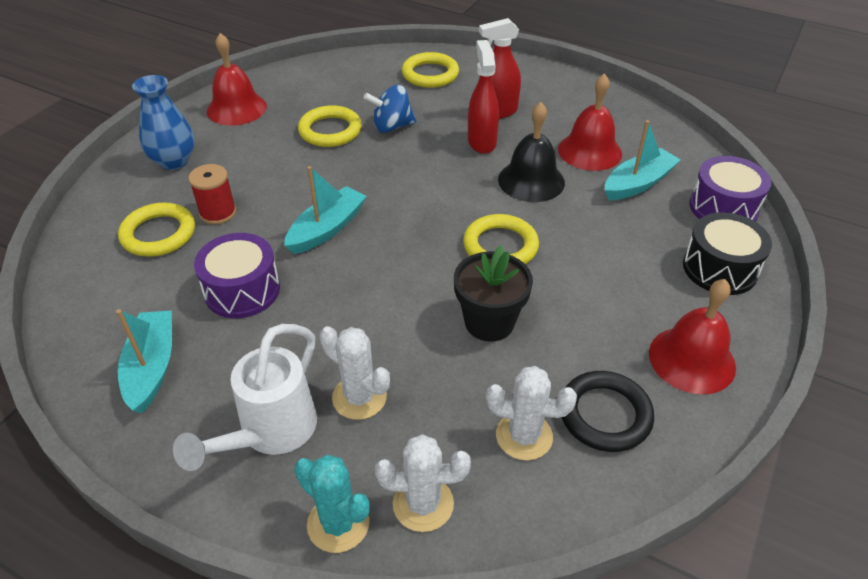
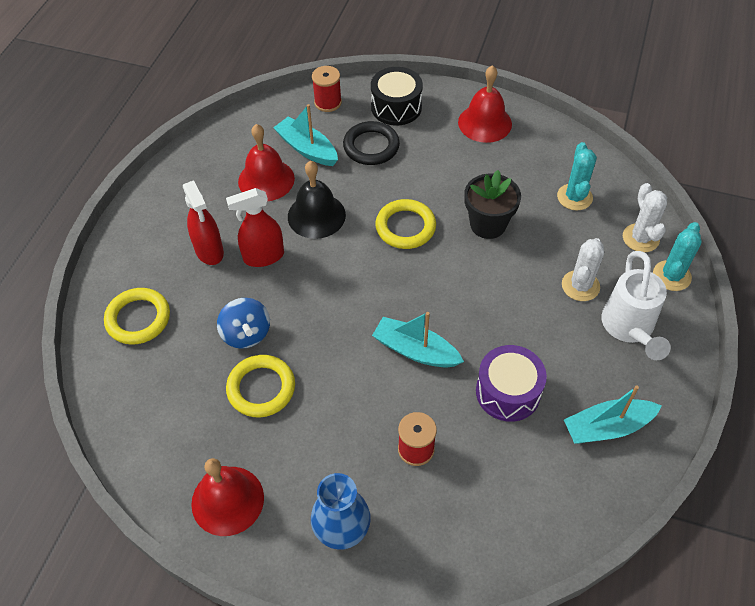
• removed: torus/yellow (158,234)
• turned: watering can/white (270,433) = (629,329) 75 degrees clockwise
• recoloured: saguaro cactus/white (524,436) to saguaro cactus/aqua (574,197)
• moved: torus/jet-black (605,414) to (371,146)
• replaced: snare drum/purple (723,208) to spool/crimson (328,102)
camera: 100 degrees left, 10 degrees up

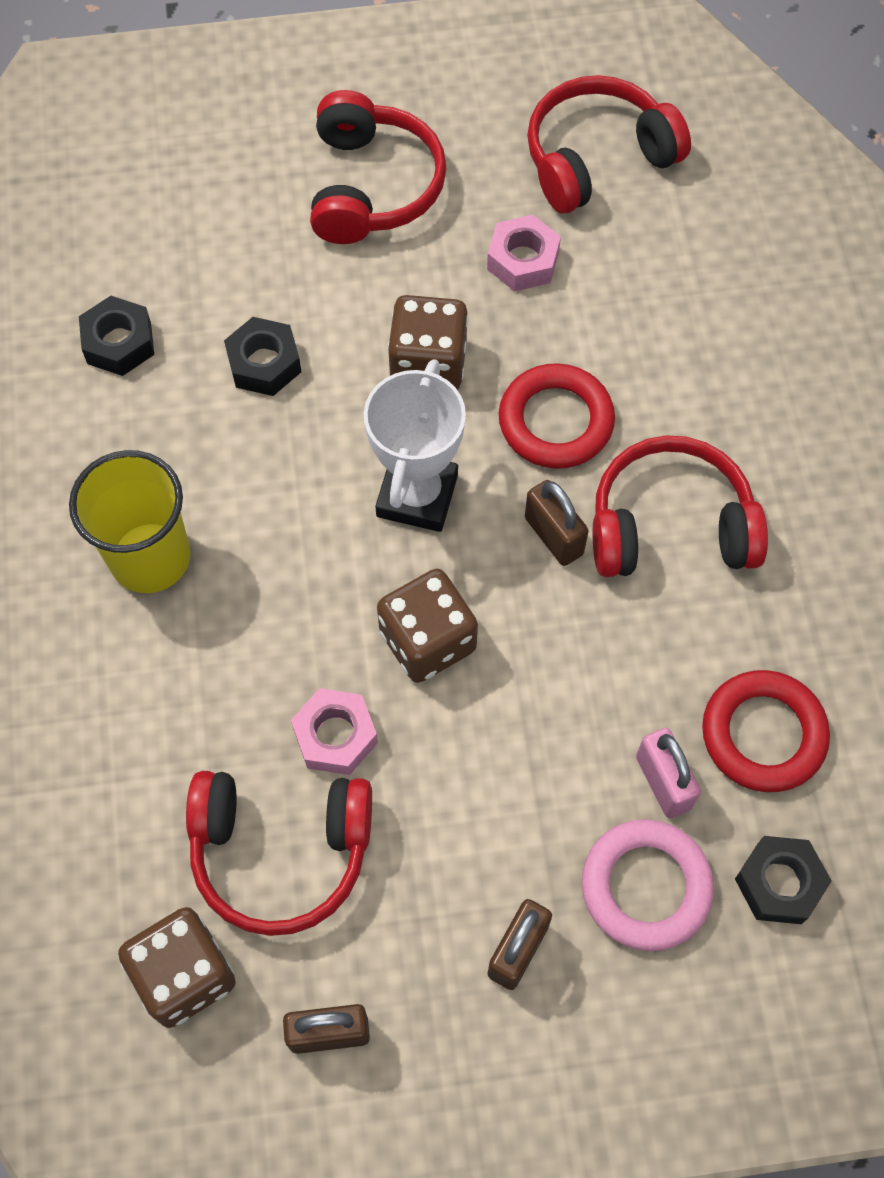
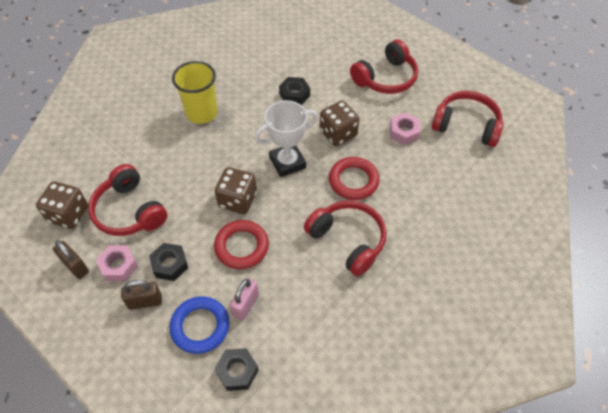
• moved: hex nut/jet-black (119,343) to (170,264)
• moved: hex nut/rosy (335,736) to (118,266)
• removed: lock/dark brown (553,536)
• recoloured: torus/rosy (646,887) to torus/cobalt (200,326)
• moved: torus/crimson (763,734) to (241,246)
camera: 50 degrees right, 10 degrees down

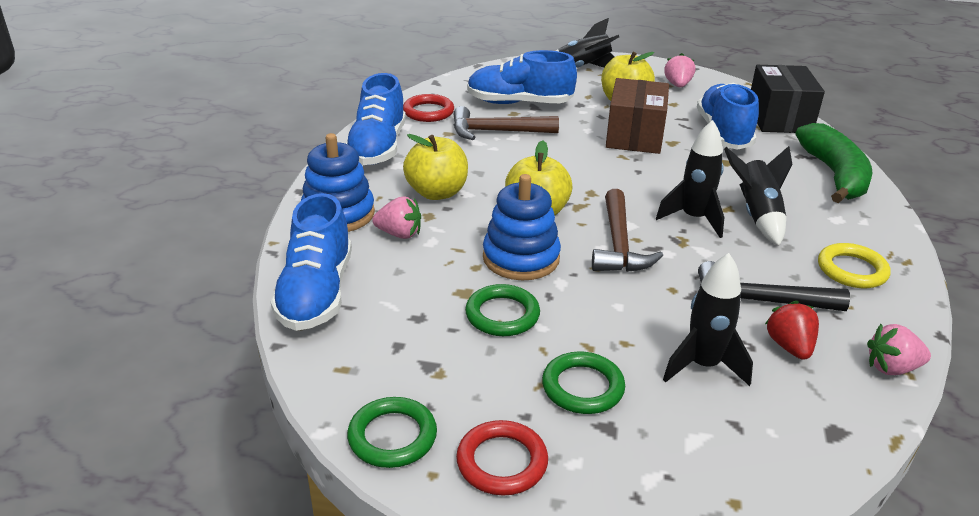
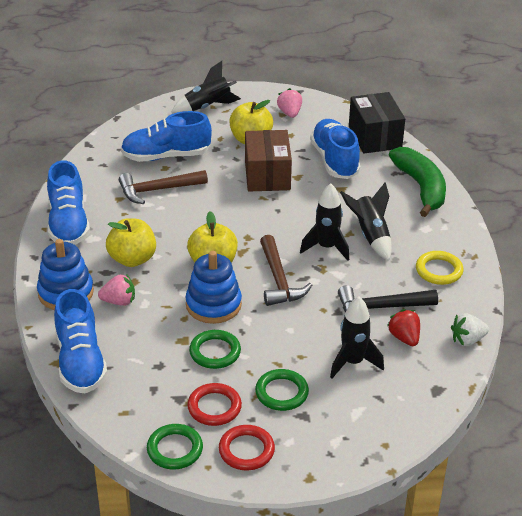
• moved: torus/crimson (428,112) to (214,407)
• recoloured: toy strawberry/rosy (891,368) to toy strawberry/white (467,340)
camera: 15 degrees left, 5 degrees up

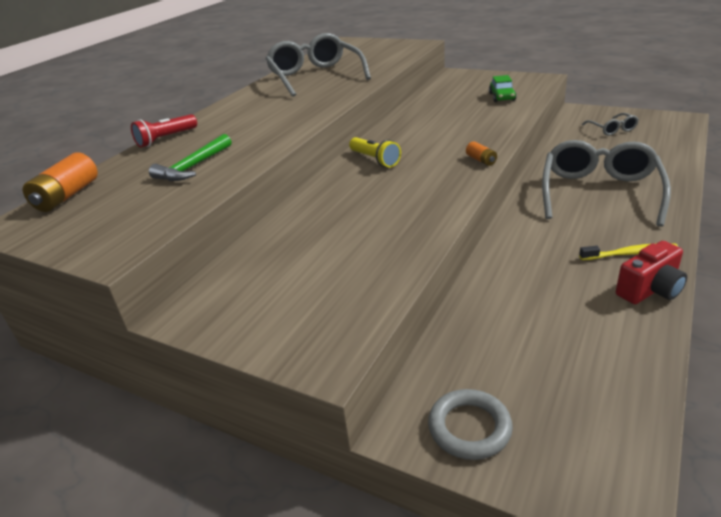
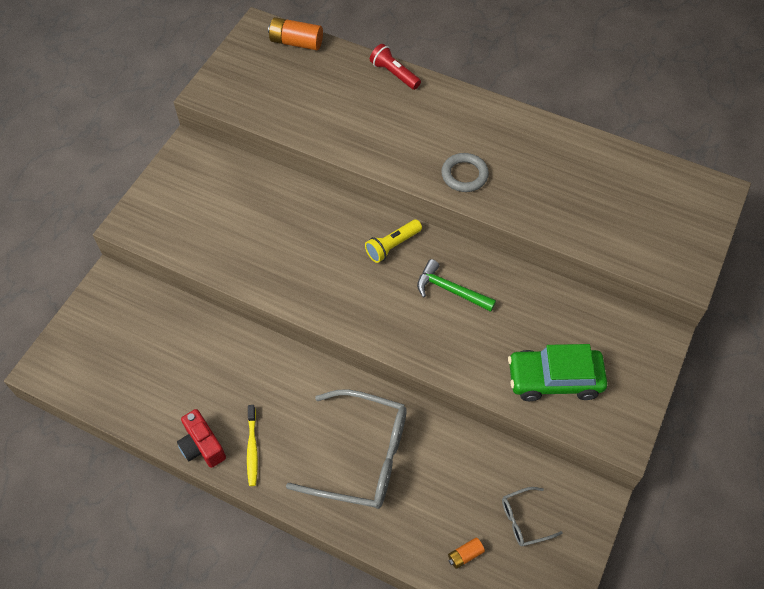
• moved: claw hammer/emerald (193,167) to (450,290)
• removed: eyeglasses/ash-grey (315,76)
• moved: torus/ash-grey (469,428) to (464,175)
• moved: AA battery/orange (481,160) to (465,555)
• resized: toy car/emerald (502,97) = (554,379) x1.83
camera: 85 degrees right, 25 degrees up

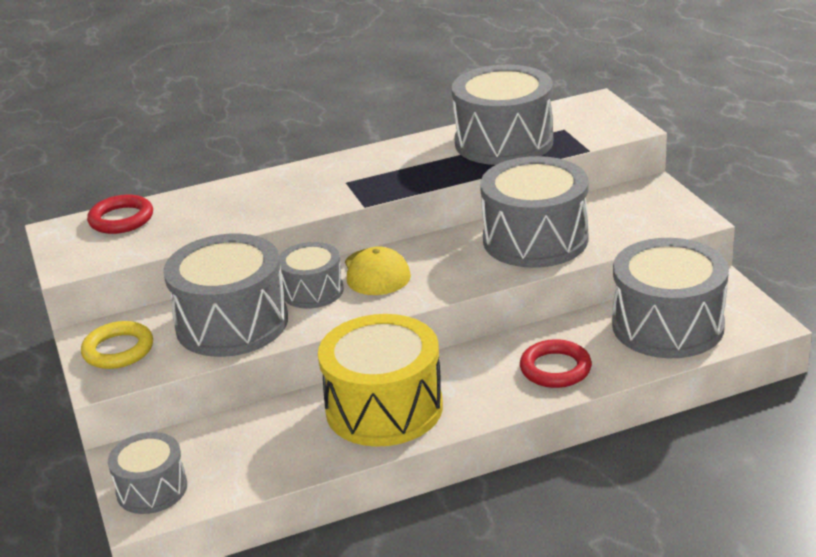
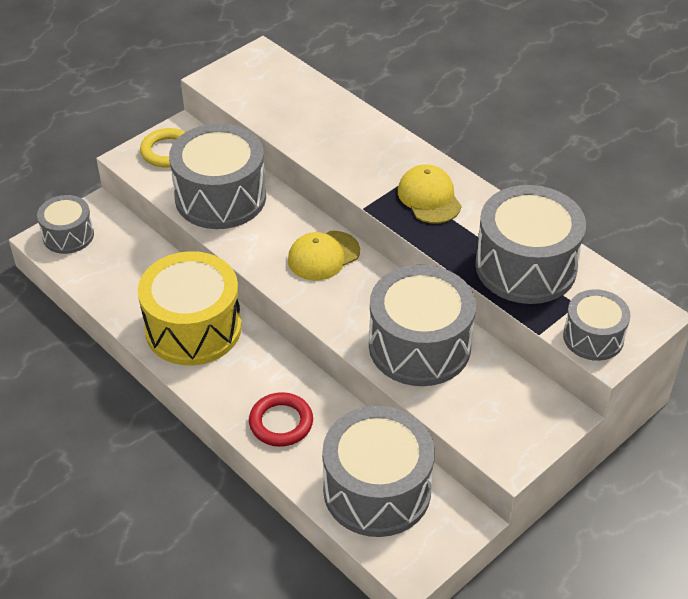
• removed: torus/crimson (121,219)
• moved: snare drum/ash-grey (312,291) to (593,337)
• added: peaked cap/yellow (429,197)
camera: 65 degrees right, 15 degrees up

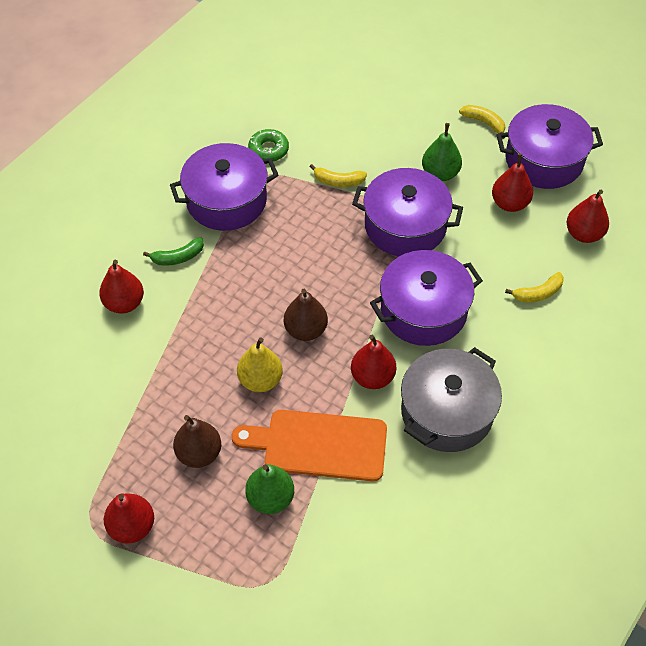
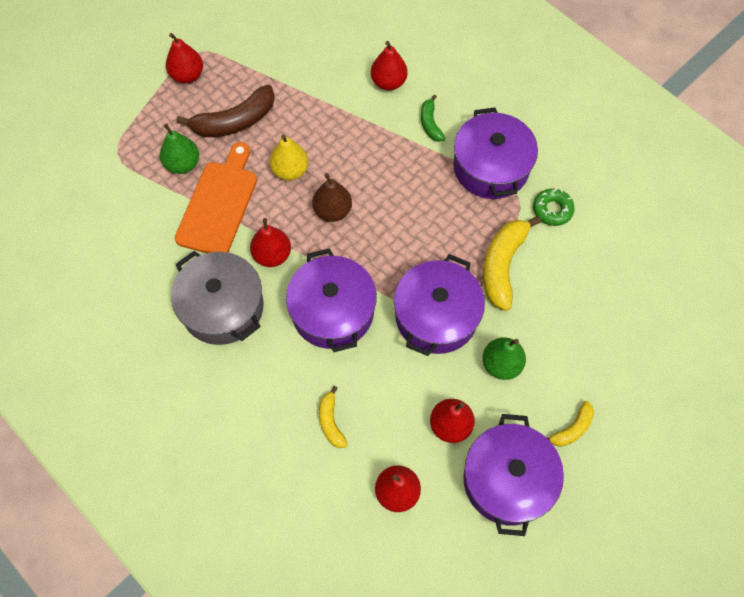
• replaced: toy pear/dark brown (199,453) to toy banana/dark brown (235,121)
• resized: toy banana/yellow (338,181) = (502,265) x1.85
camera: 100 degrees right, 10 degrees up

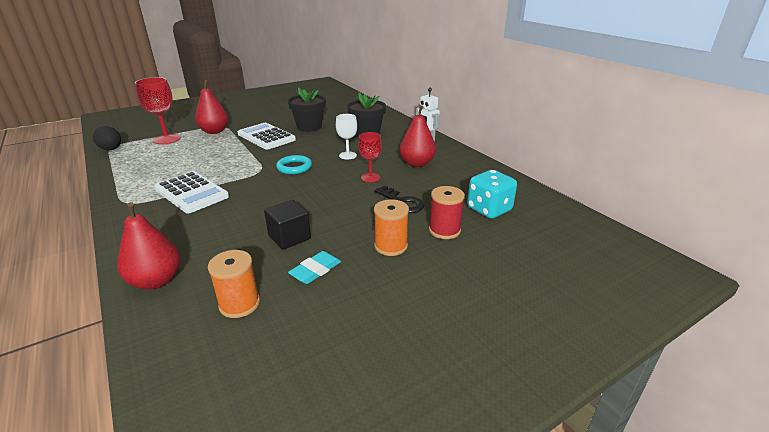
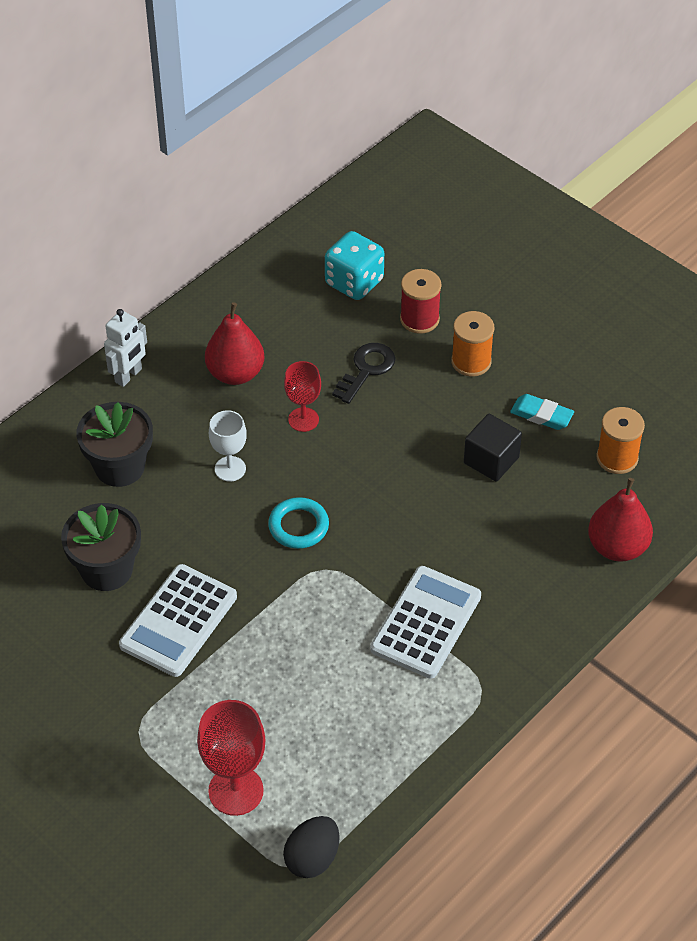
• removed: toy pear/crimson (214,131)
camera: 105 degrees left, 20 degrees up

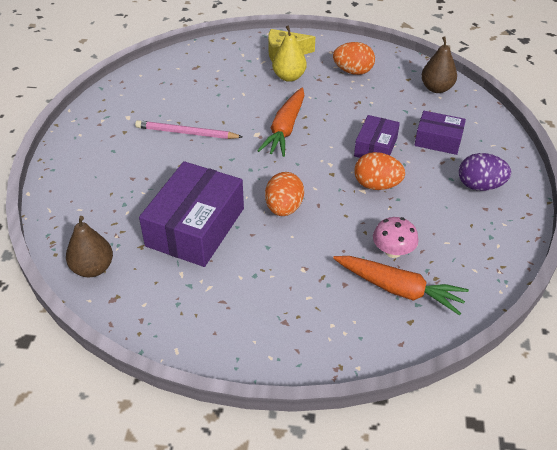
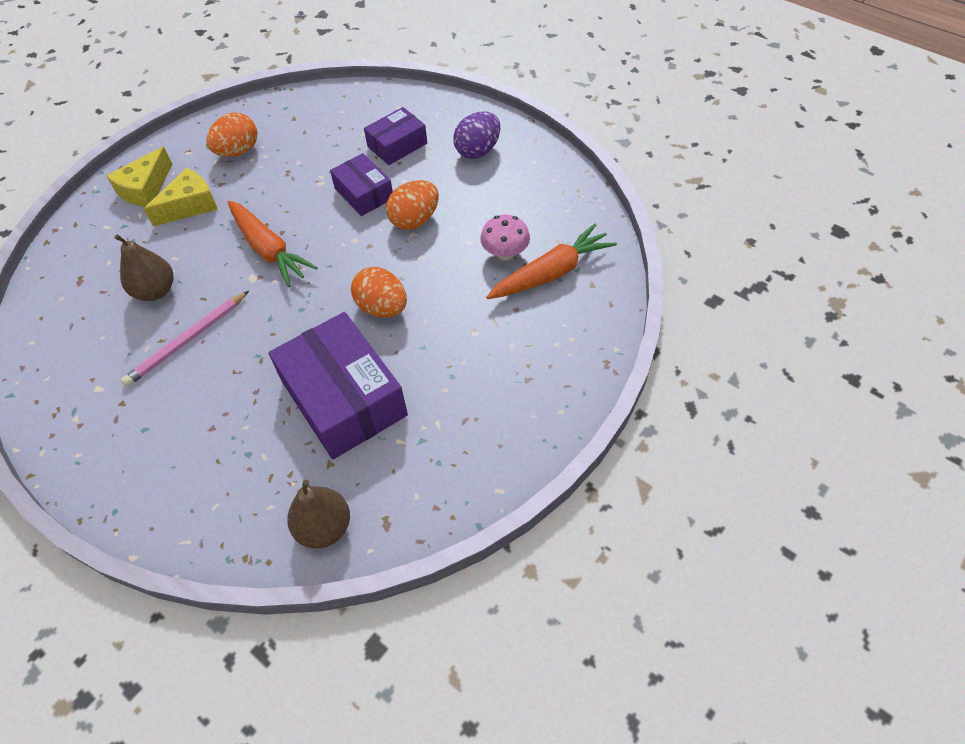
• replaced: toy pear/yellow (289,77) to cheese wedge/yellow (190,205)
• moved: toy pear/dark brown (436,88) to (156,291)
camera: 55 degrees left, 10 degrees up

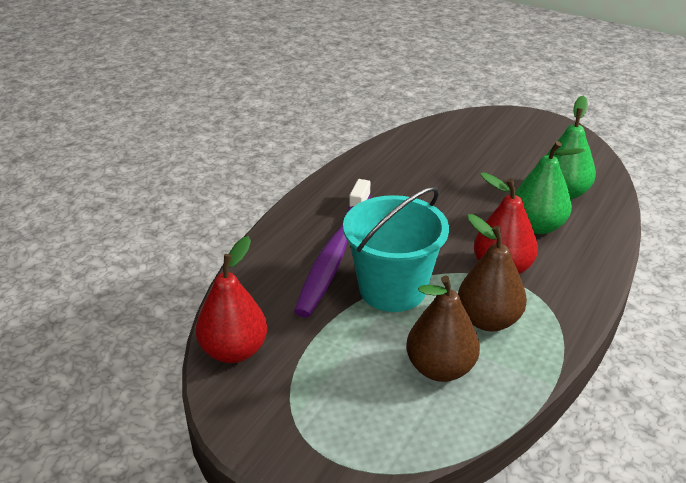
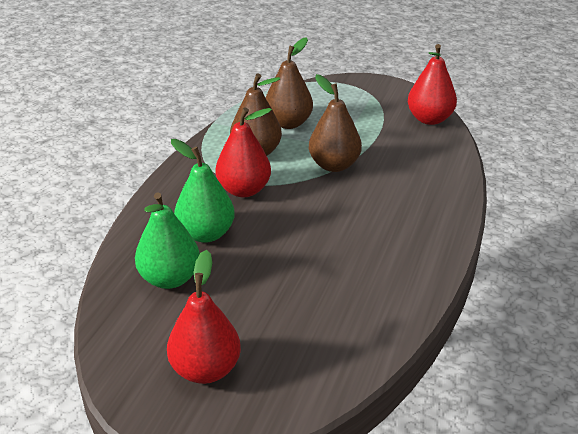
• removed: tooth brush/purple (334,255)
• replaced: bucket/aqua (392,289) to toy pear/dark brown (334,165)
• added: toy pear/crimson (206,369)
camera: 170 degrees right, 0 degrees up

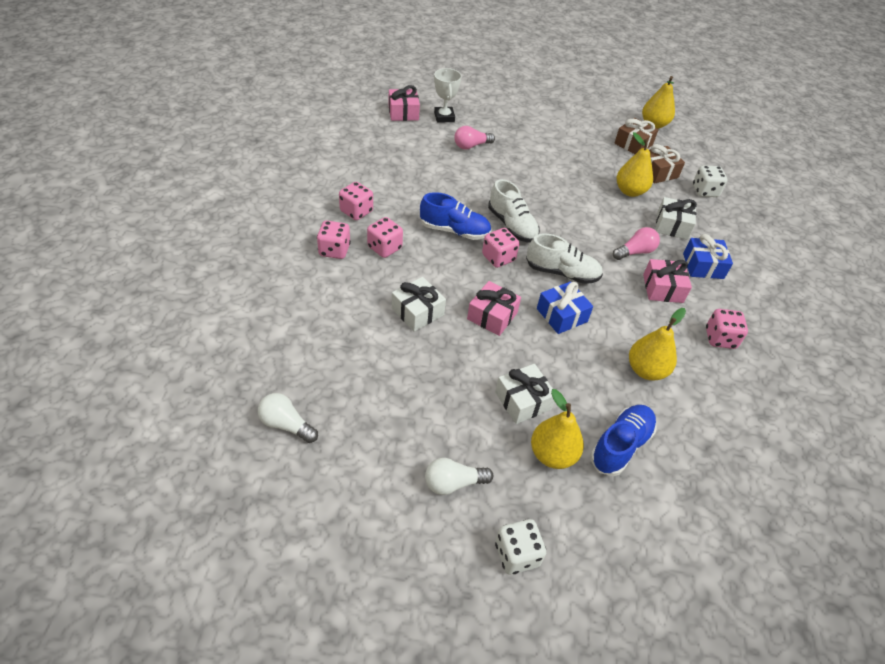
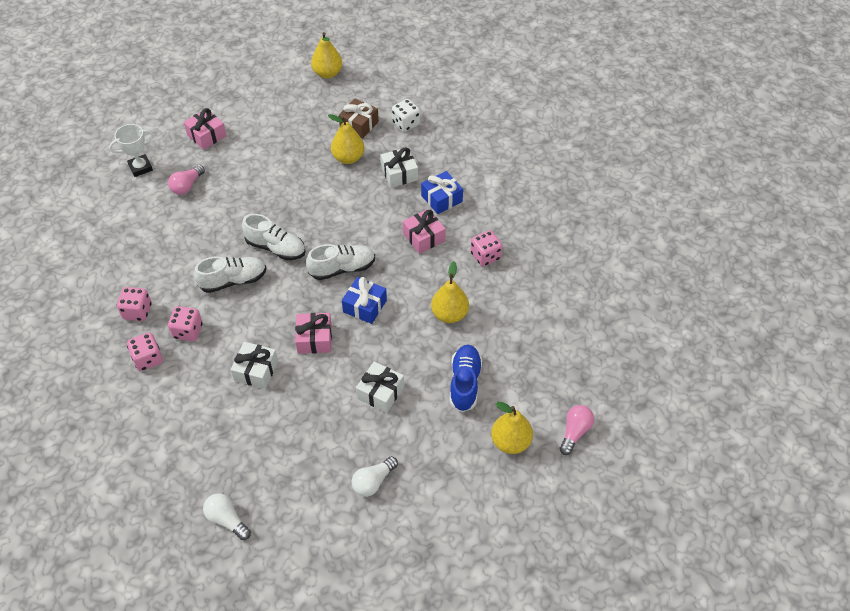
• turned: light bulb/white (286,424) = (227,520) 45 degrees clockwise
• moved: gift/rosy (403,113) to (206,135)
• recoloured: shoe/cobalt (454,231) to shoe/white (233,280)
• turned: trophy/white (444,117) = (140,167) 75 degrees counterclockwise
• removed: game die/rosy (498,258)
• removed: game die/white (516,554)
• moved: toy pear/yellow (552,454) to (510,442)
• moved: light bulb/rosy (635,252) to (574,432)
• removed: gift/dark brown (633,144)
camera: 30 degrees left, 5 degrees up

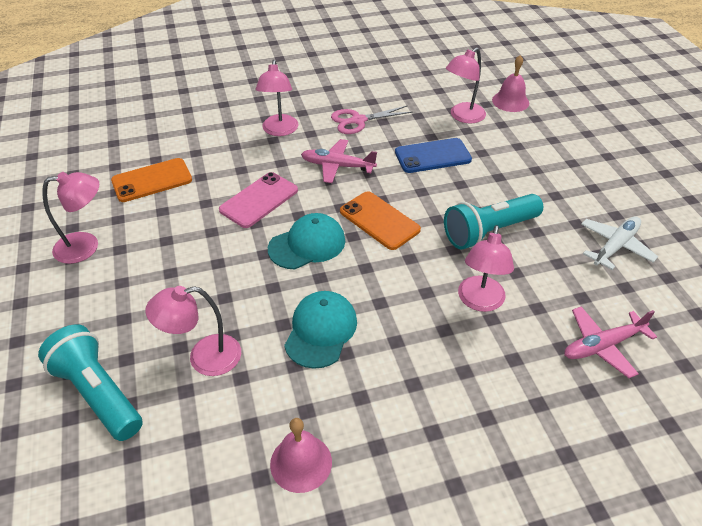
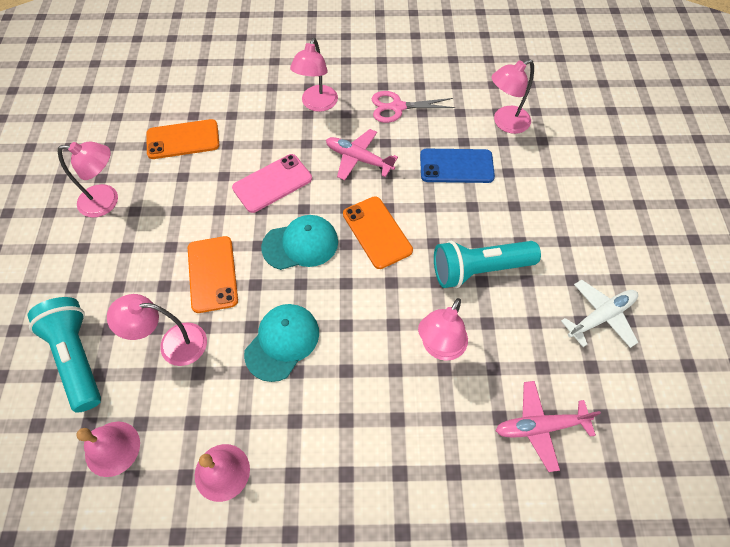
• moved: hand bell/rosy (510,101) to (112,448)
• added: mobile phone/orange (212,274)
camera: 15 degrees right, 15 degrees up

